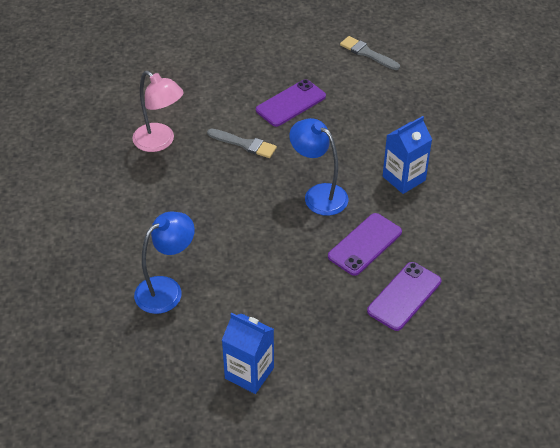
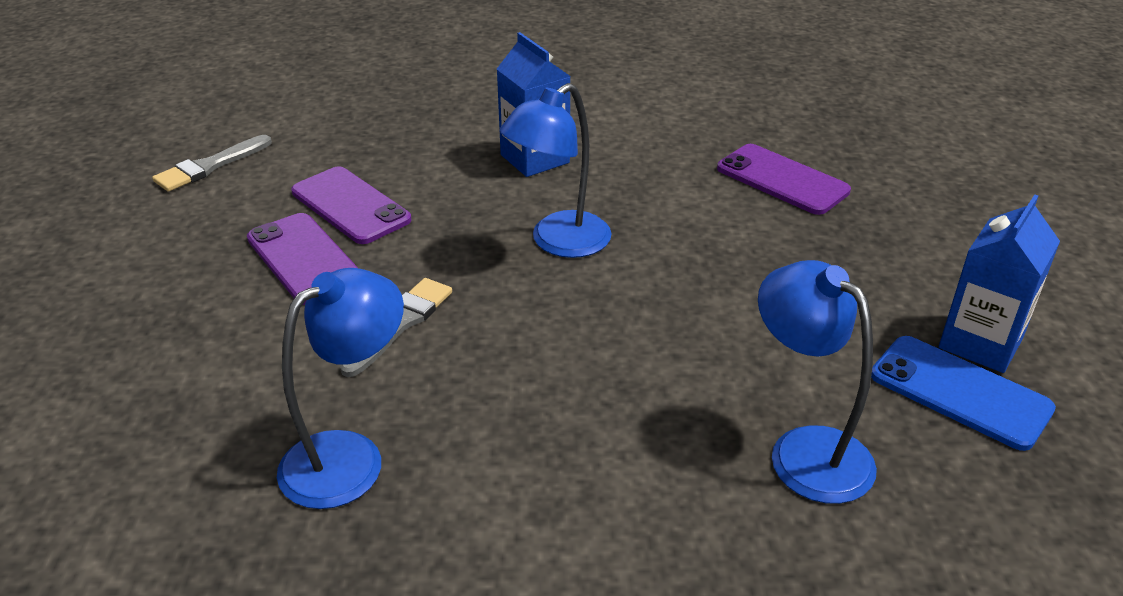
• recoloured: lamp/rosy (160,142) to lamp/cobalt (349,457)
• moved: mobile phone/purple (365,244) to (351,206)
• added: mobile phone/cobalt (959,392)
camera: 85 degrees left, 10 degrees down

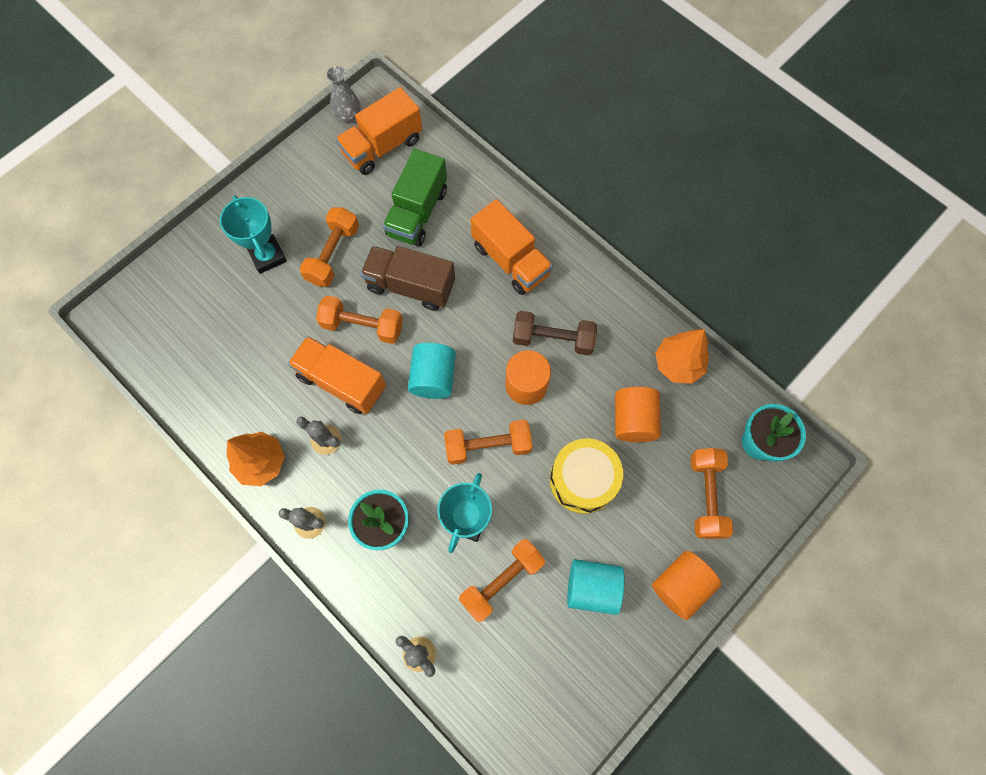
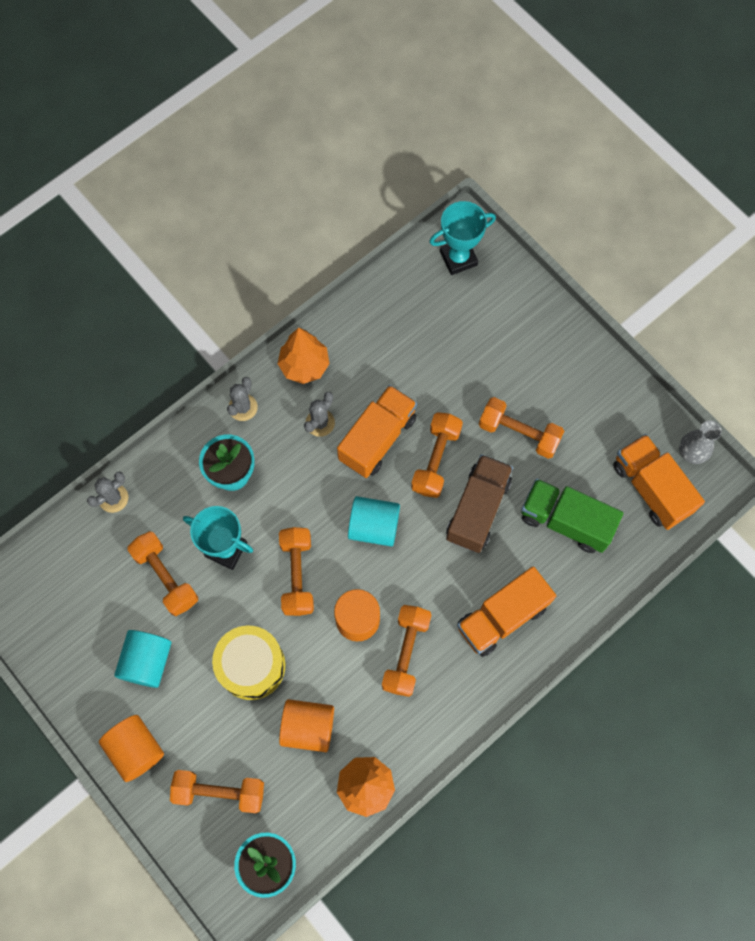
• moved: trophy/aqua (267,256) to (458,258)
• recoloured: dumbbell/dark brown (553,339) to dumbbell/orange (406,653)
camera: 95 degrees right, 0 degrees up

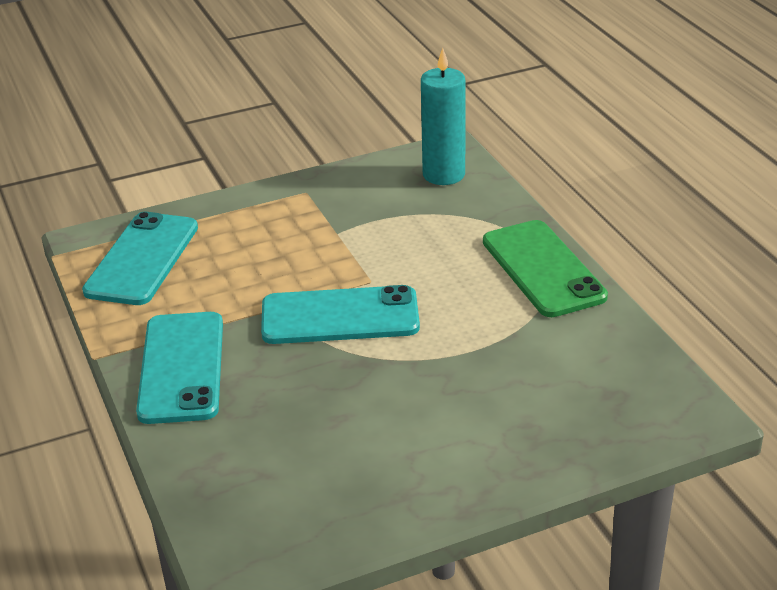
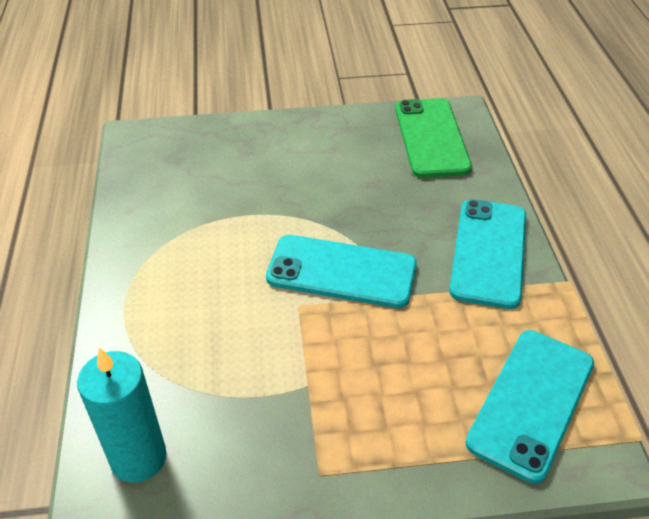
• moved: mobile phone/emerald (543,269) to (431,138)
camera: 165 degrees left, 10 degrees up

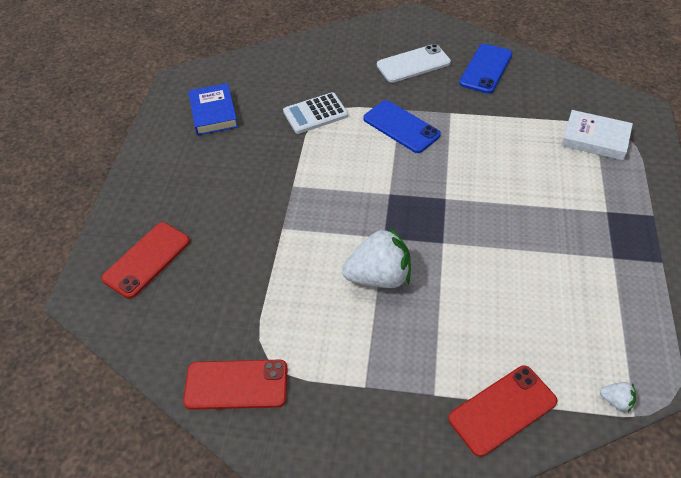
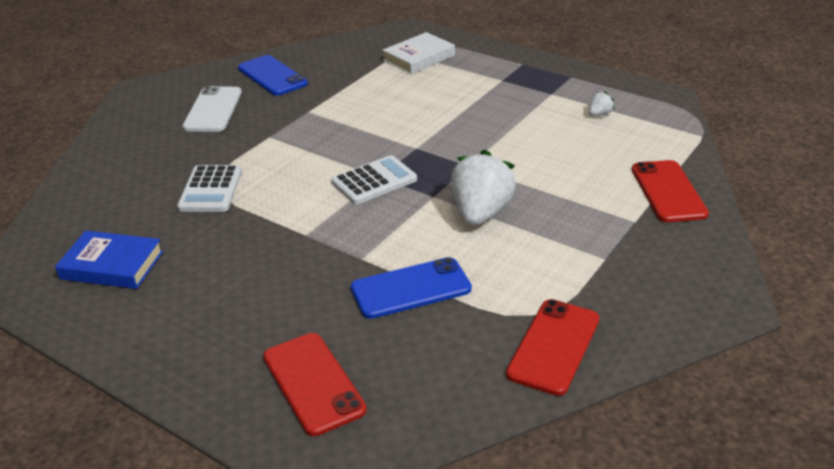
• moved: mobile phone/cobalt (401,127) to (411,288)
• moved: toy strawberry/white (616,401) to (599,114)
• added: adding machine/white (374,181)
camera: 65 degrees left, 15 degrees down

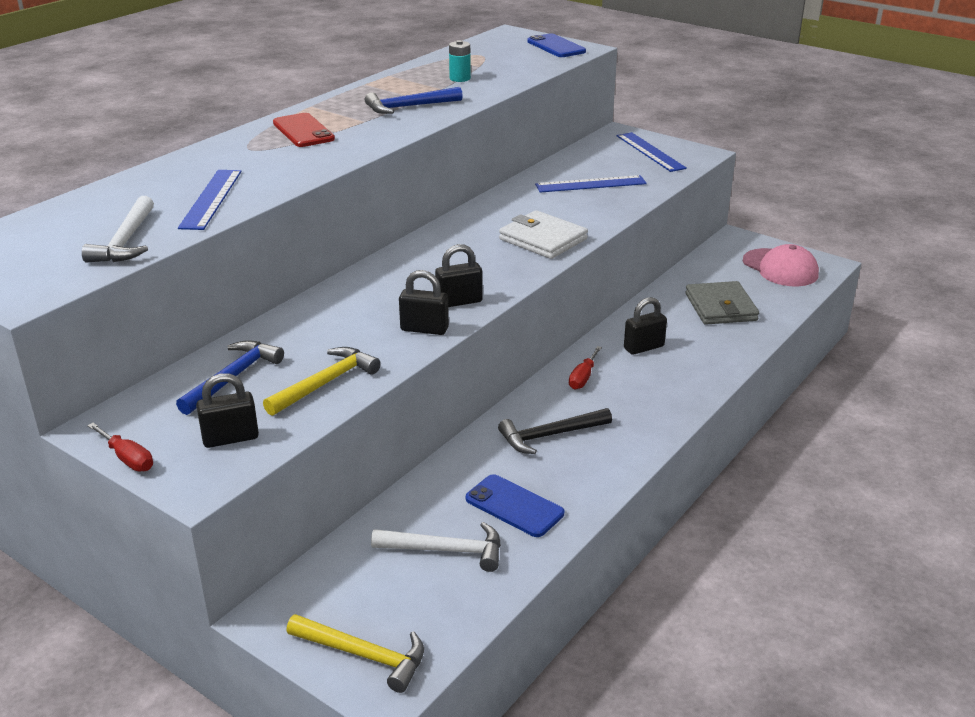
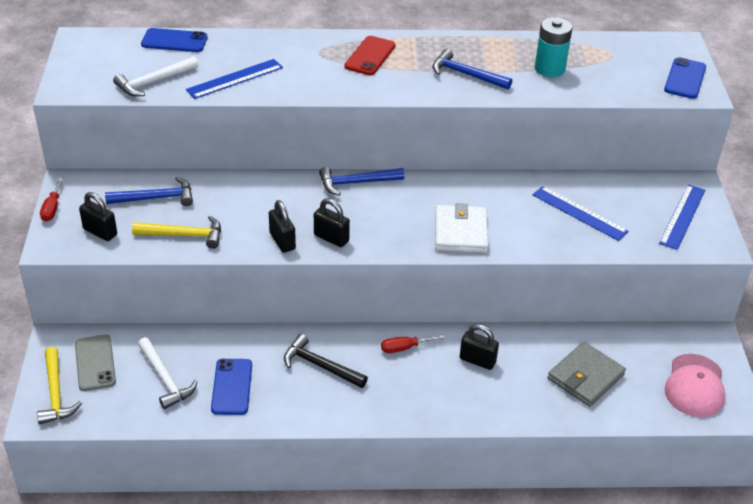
• resized: AA battery/aqua (460,78) = (549,69) x1.59
• added: mobile phone/ash-grey (95,363)
• added: mobile phone/cobalt (174,41)
• added: claw hammer/cobalt (356,183)
camera: 50 degrees right, 10 degrees up

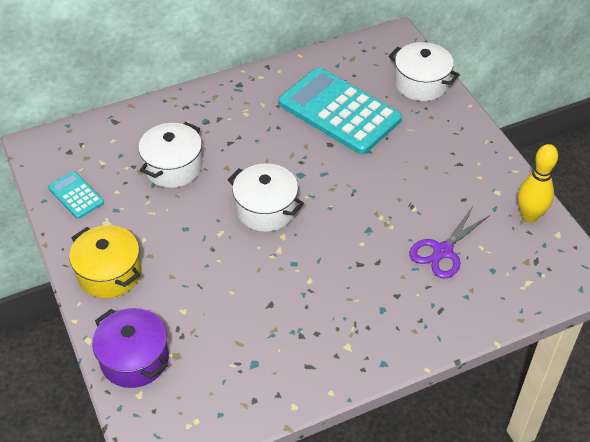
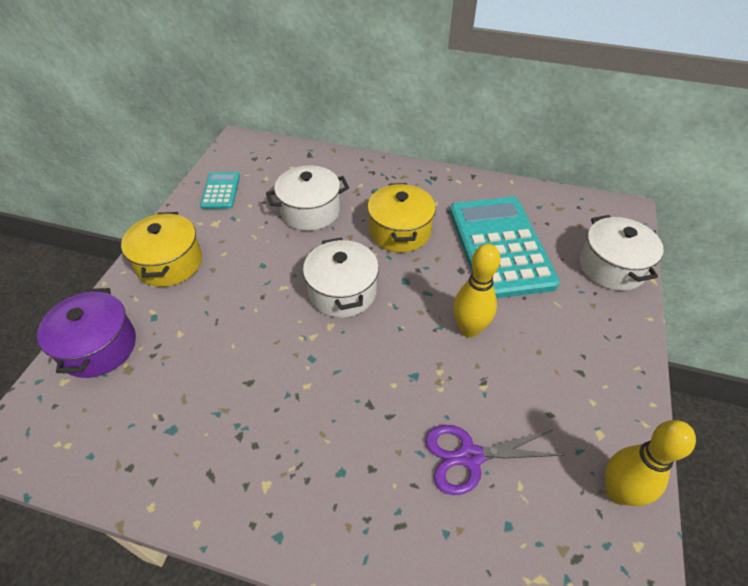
• added: stockpot/yellow (400,231)
• added: tenpin/yellow (469,329)
camera: 40 degrees right, 0 degrees up

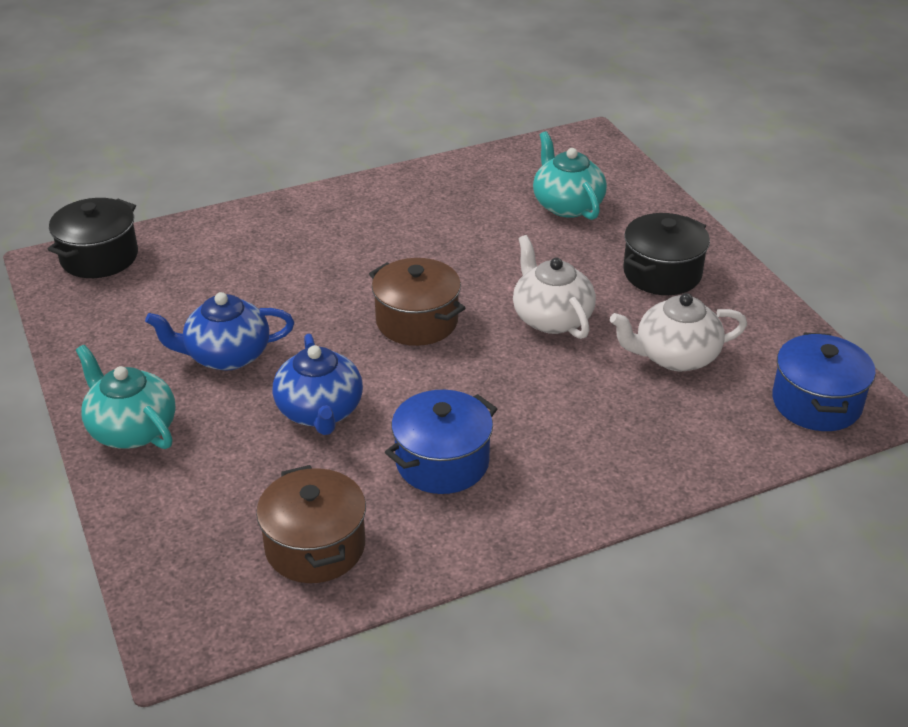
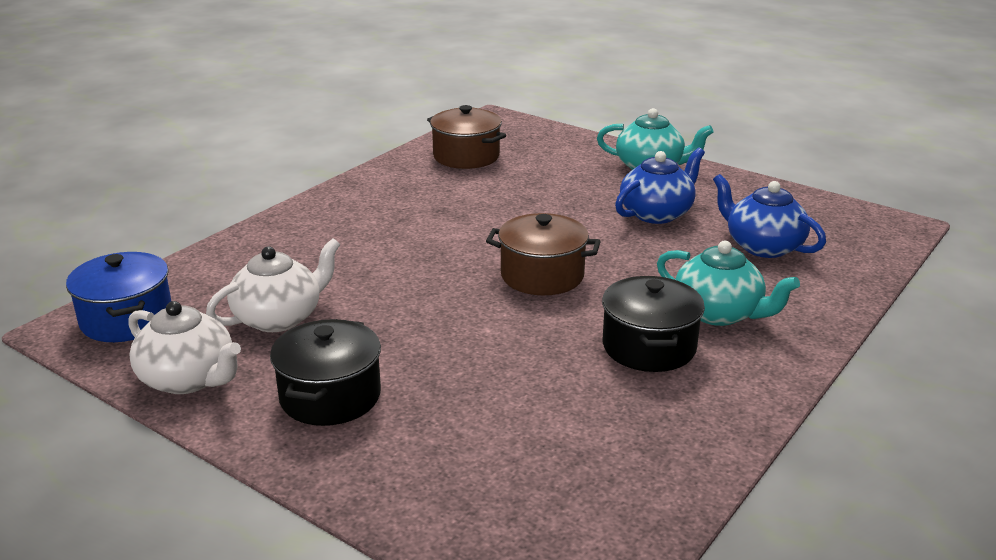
• moved: stockpot/jet-black (99,257) to (649,347)
• moved: tea pot/cobalt (320,411) to (762,246)
• removed: stockpot/cobalt (442,462)
• moved: tea pot/white (551,318) to (189,379)
• moved: tea pot/aqua (567,205) to (719,313)
camera: 150 degrees right, 10 degrees down

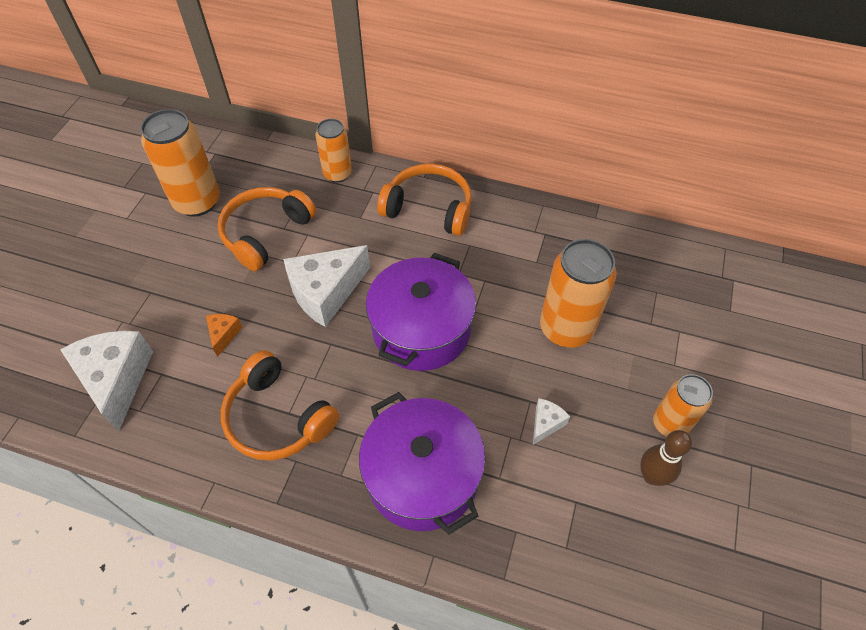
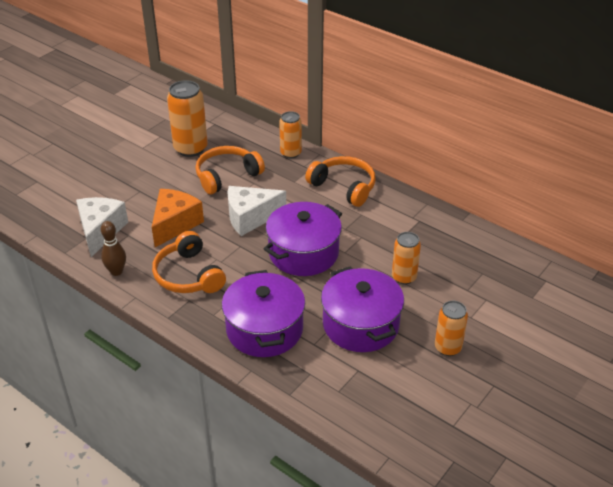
• resized: cheese wedge/orange (223,335) = (175,224) x2.18
• replaced: cheese wedge/white (546,423) to stockpot/purple (360,324)
• resized: soda can/orange (566,328) = (404,277) x0.62
• moved: tenpin/dark brown (652,476) to (116,271)
camera: 20 degrees right, 15 degrees down

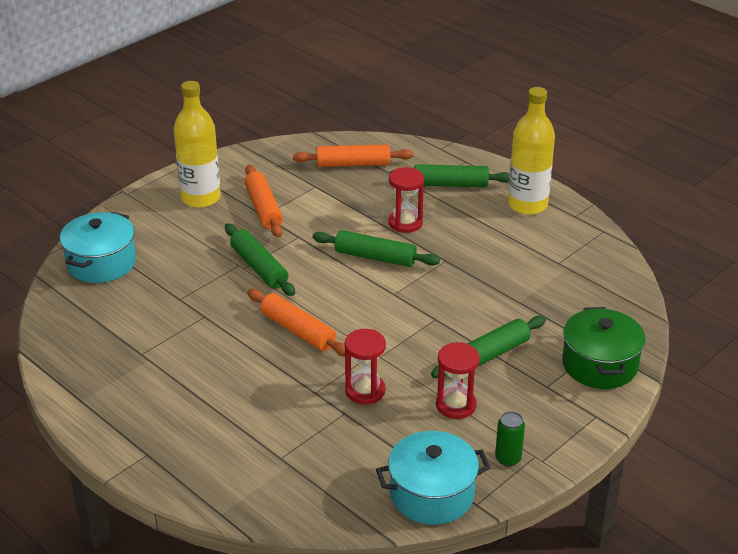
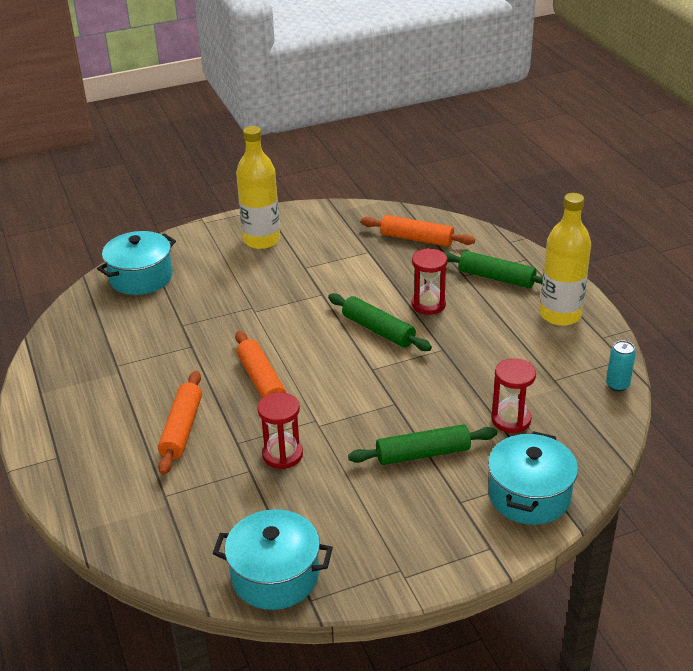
• removed: pastry roller/emerald (259,267)
• moved: pastry roller/orange (264,208) to (182,429)
• moved: hourglass/crimson (456,405) to (511,420)
• removed: soda can/emerald (508,458)
• recoloured: stockpot/emerald (599,365) to stockpot/aqua (529,495)
• added: soda can/aqua (617,385)
camera: 25 degrees right, 0 degrees up

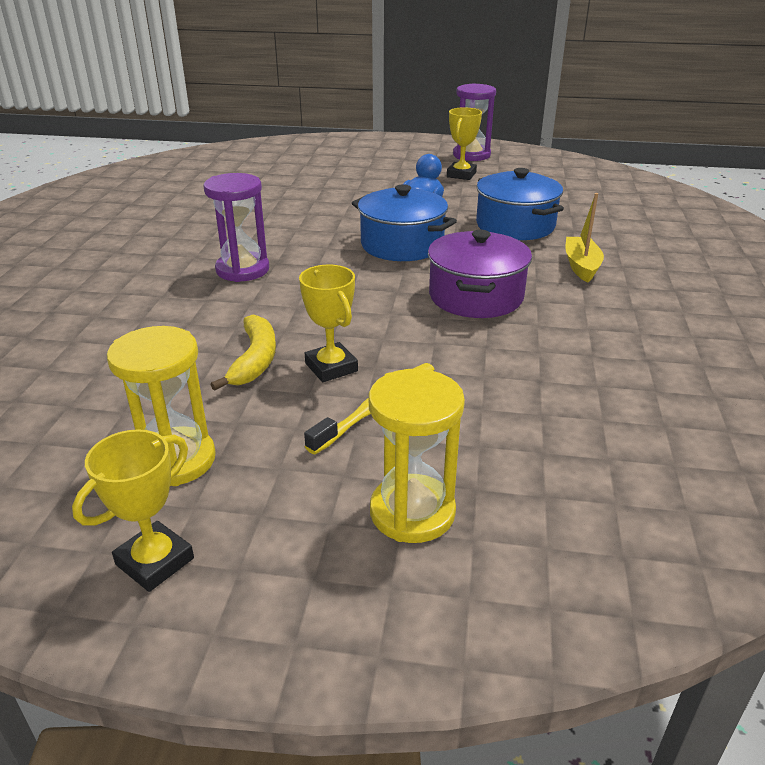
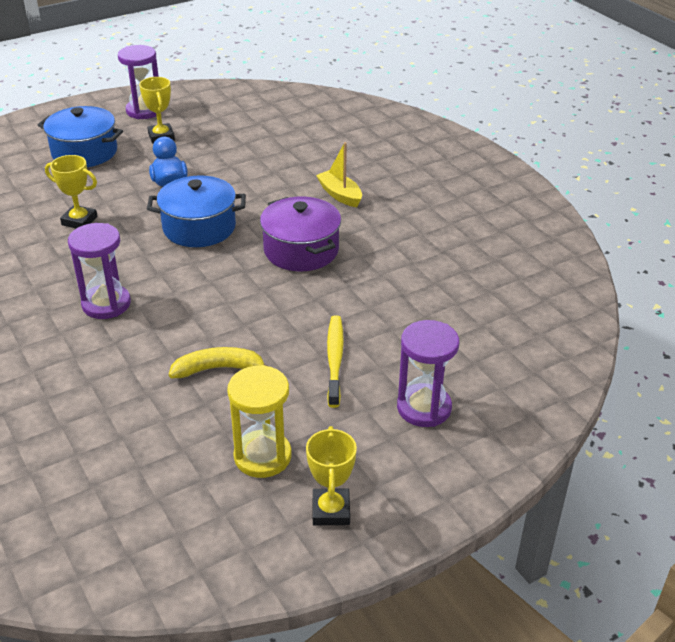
• turned: toy banana/yellow (255,360) = (218,369) 60 degrees counterclockwise
• moved: trophy/yellow (331,367) to (79,221)
• recoloured: hourglass/yellow (412,512) to hourglass/purple (424,408)
• moved: stockpot/cobalt (515,225) to (84,152)
camera: 40 degrees left, 5 degrees up

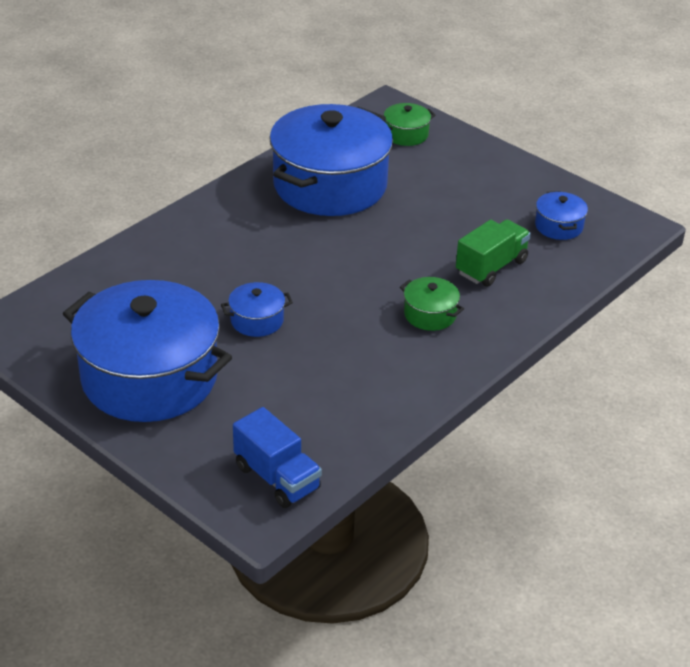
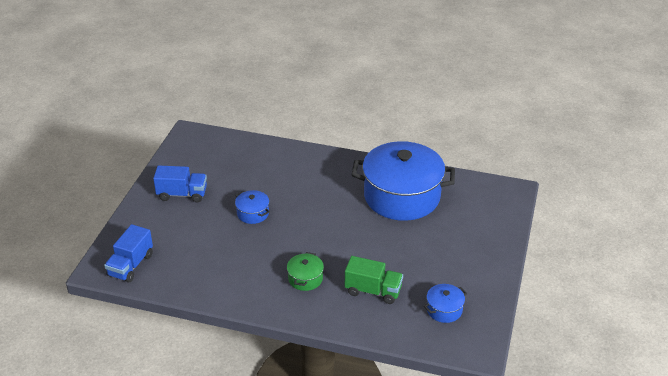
• replaced: stockpot/cobalt (149,378) to truck/cobalt (182,194)
• removed: stockpot/emerald (406,134)
camera: 65 degrees right, 0 degrees up

